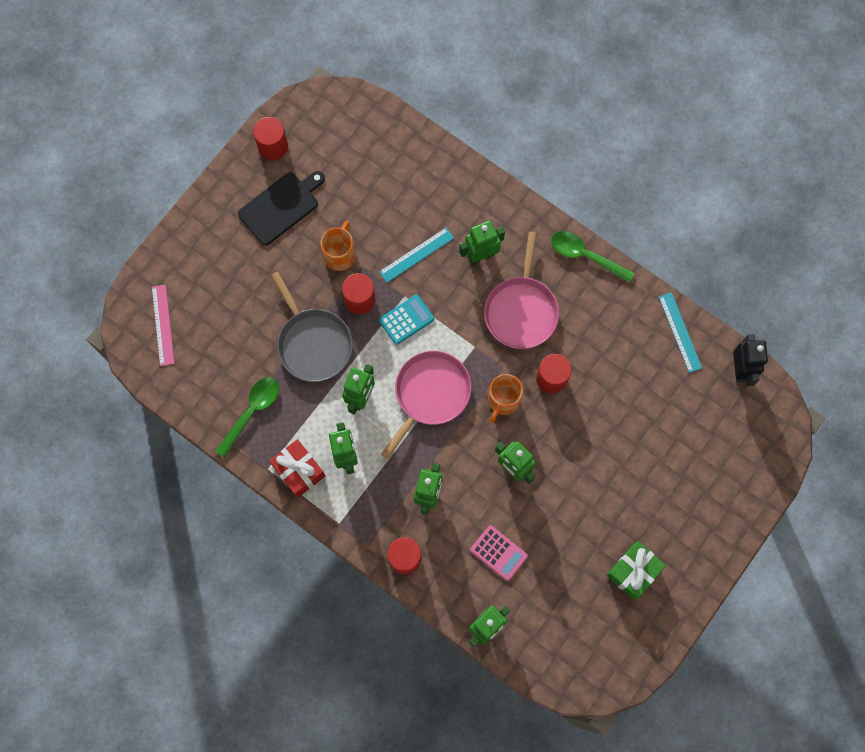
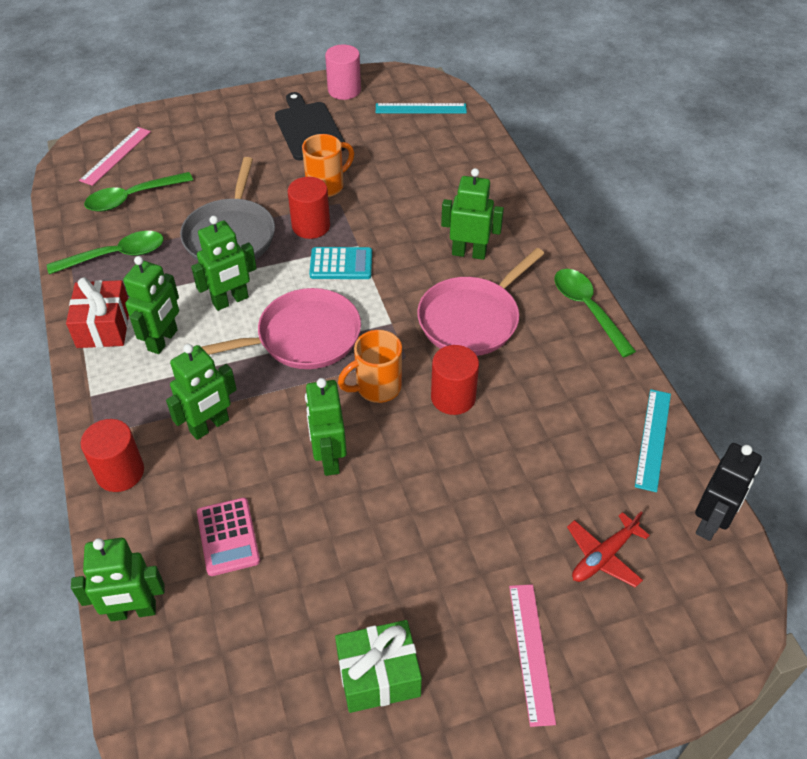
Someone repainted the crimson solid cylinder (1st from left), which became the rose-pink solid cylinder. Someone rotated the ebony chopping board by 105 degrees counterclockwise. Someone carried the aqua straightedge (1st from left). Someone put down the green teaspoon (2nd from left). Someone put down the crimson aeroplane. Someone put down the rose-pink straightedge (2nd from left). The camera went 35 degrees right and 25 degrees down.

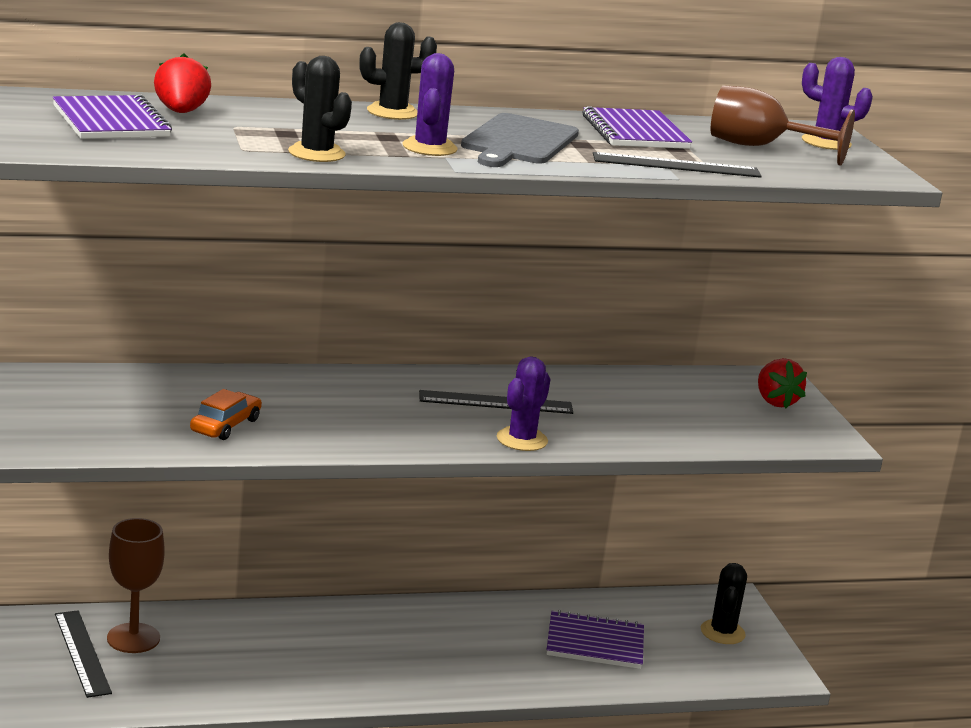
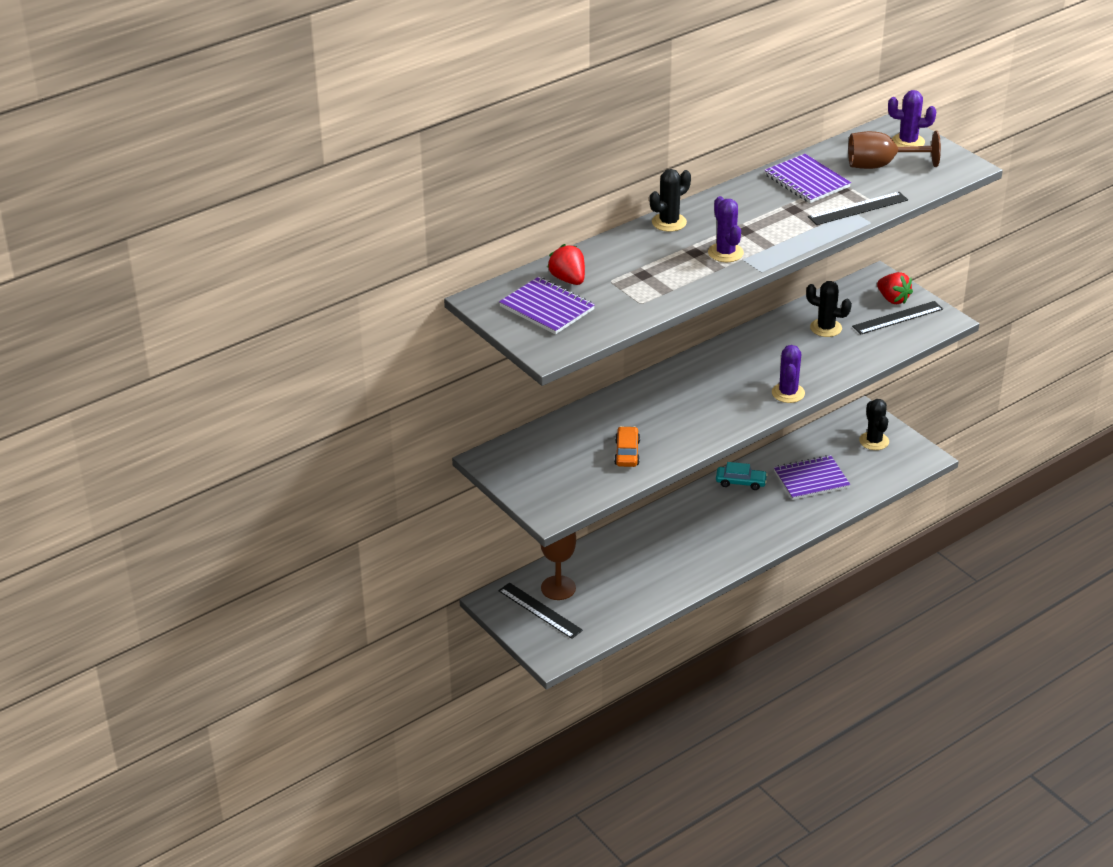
Someone carried the ebony prickly plant (1st from left in the first image). Someone took away the gray chopping board. Someone carried the ebony straightedge (2nd from left in the first image). Someone put down the aqua automobile. The camera went 20 degrees left and 15 degrees up.

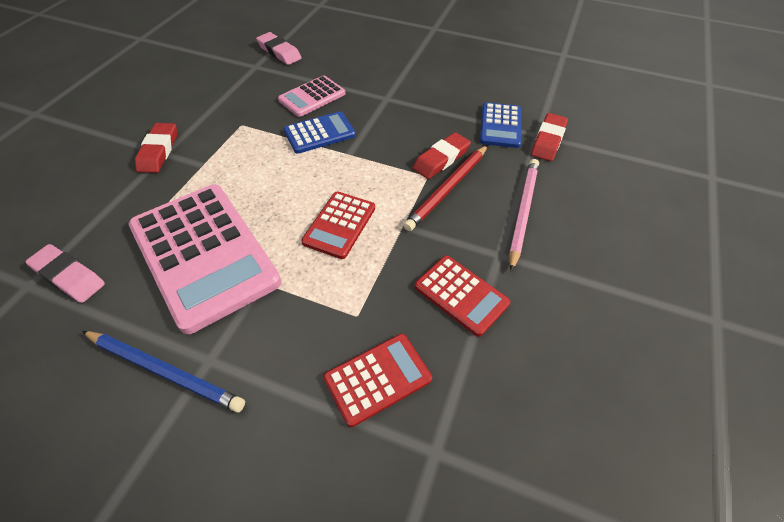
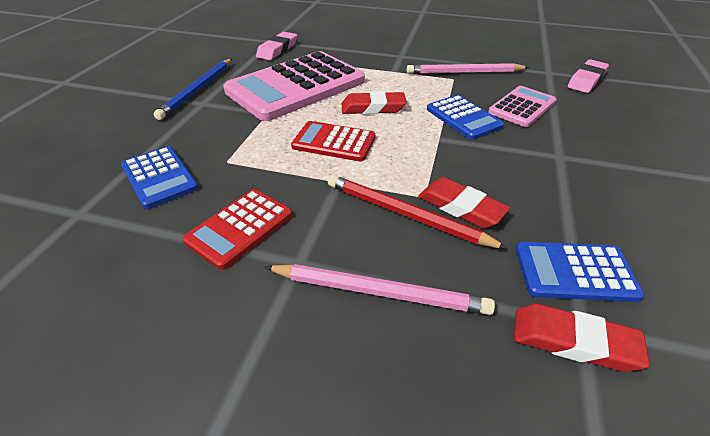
Someone rotated the rose-pink pocket calculator (2nd from left) by 90 degrees clockwise. Someone carried the crimson eraser (1st from left). Someone repainted the crimson pocket calculator (2nd from left), which became the royal blue pocket calculator (1st from left). Someone put down the rose-pink lead pencil (2nd from left). The camera went 85 degrees right and 10 degrees down.

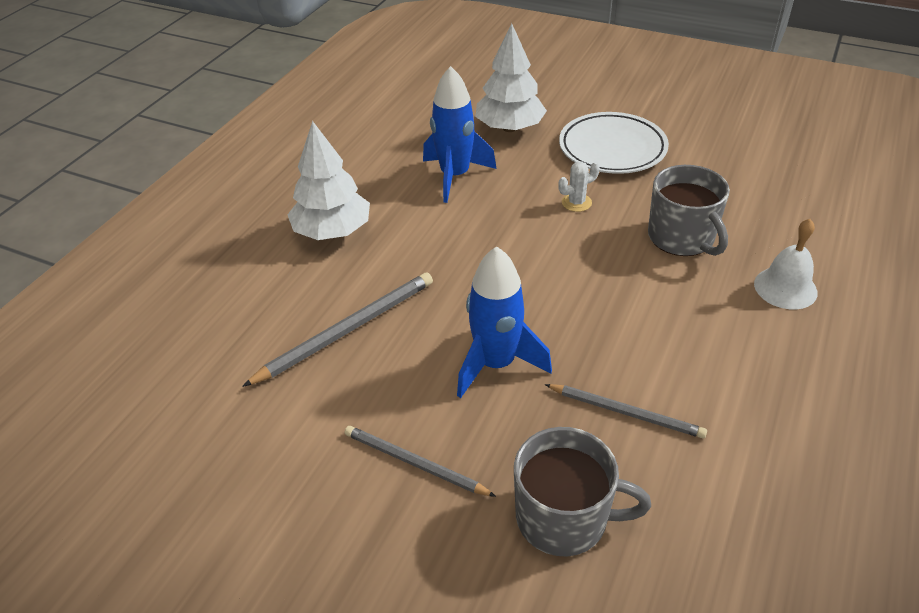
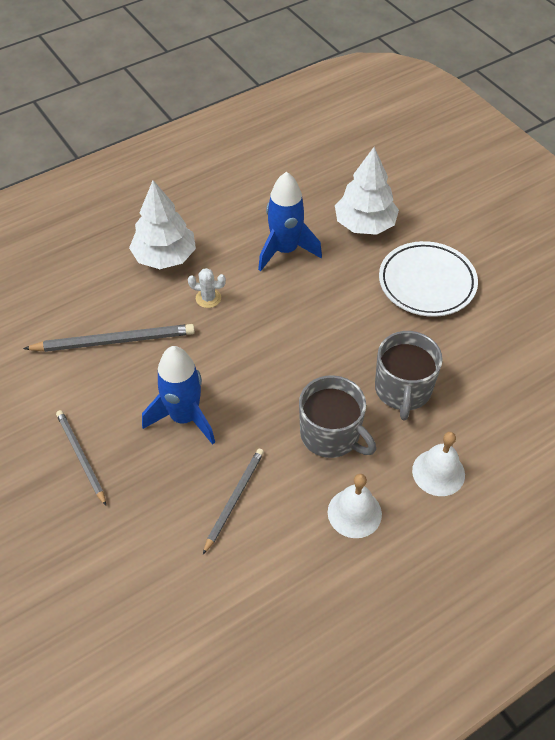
Someone carried the pure white prickly plant. Someone rotated the gray lead pencil (3rd from left) by 120 degrees counterclockwise. Someone carried the gray coffee mug (1st from left). Someone put down the pure white bell (1st from left). The camera went 30 degrees right and 10 degrees up.

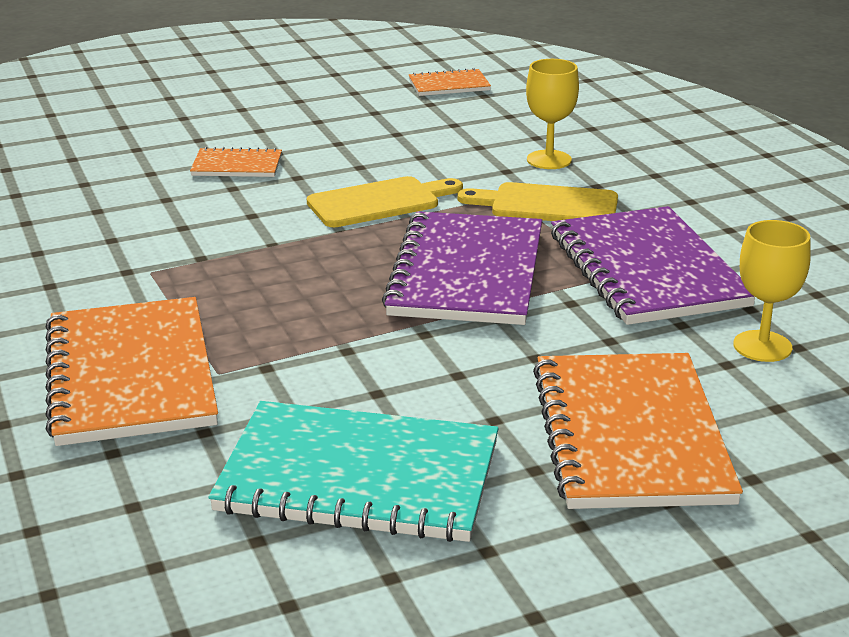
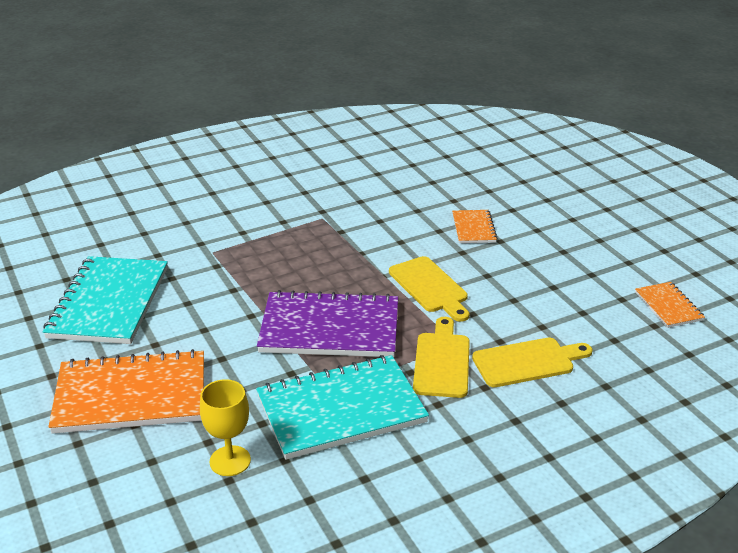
Someone swapped the yellow chalice (1st from left) for the yellow chopping board (3rd from left). Someone repainted the royal purple notepad (2nd from left), which became the aqua notepad (2nd from left). Someone took away the bright orange notepad (1st from left). The camera went 85 degrees right and 5 degrees up.

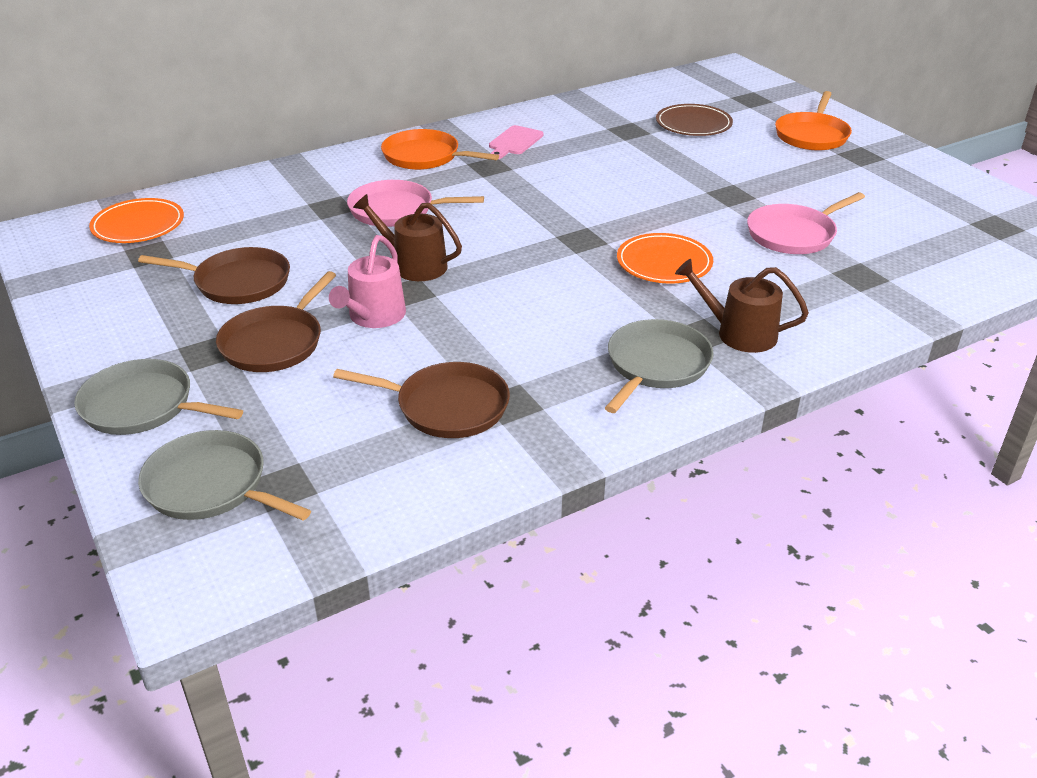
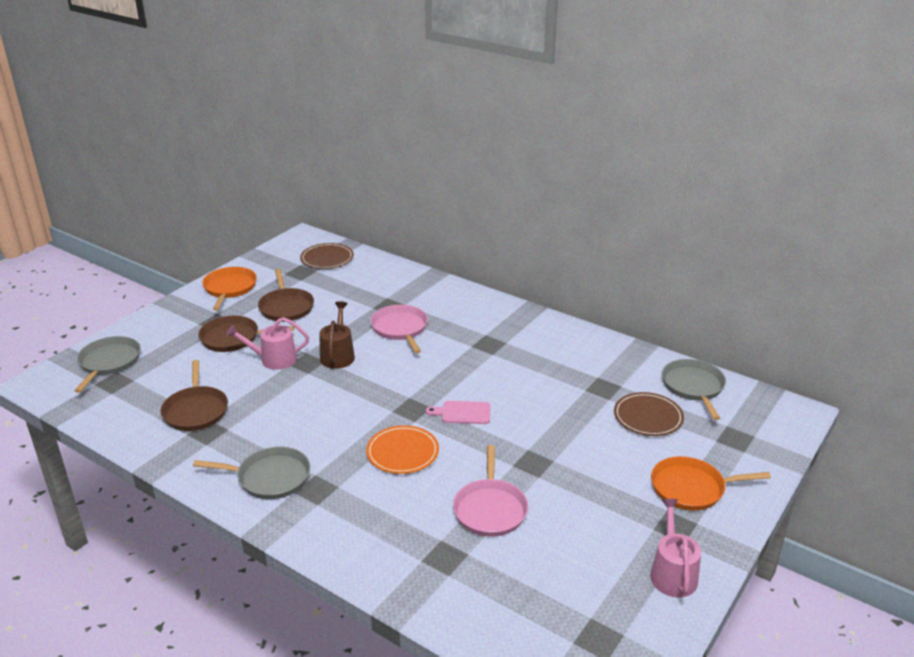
Someone carried the rose-pink chopping board. Someone carried the bright orange skillet (1st from left). Someone rotated the rose-pink skillet (2nd from left) by 120 degrees counterclockwise. Someone repainted the bright orange flat dish (1st from left), which became the brown flat dish (1st from left). Someone took away the brown sprinkling can (2nd from left). Someone carried the gray skillet (1st from left in the first image). Someone put down the rose-pink sprinkling can (2nd from left). The camera went 65 degrees right and 5 degrees down.

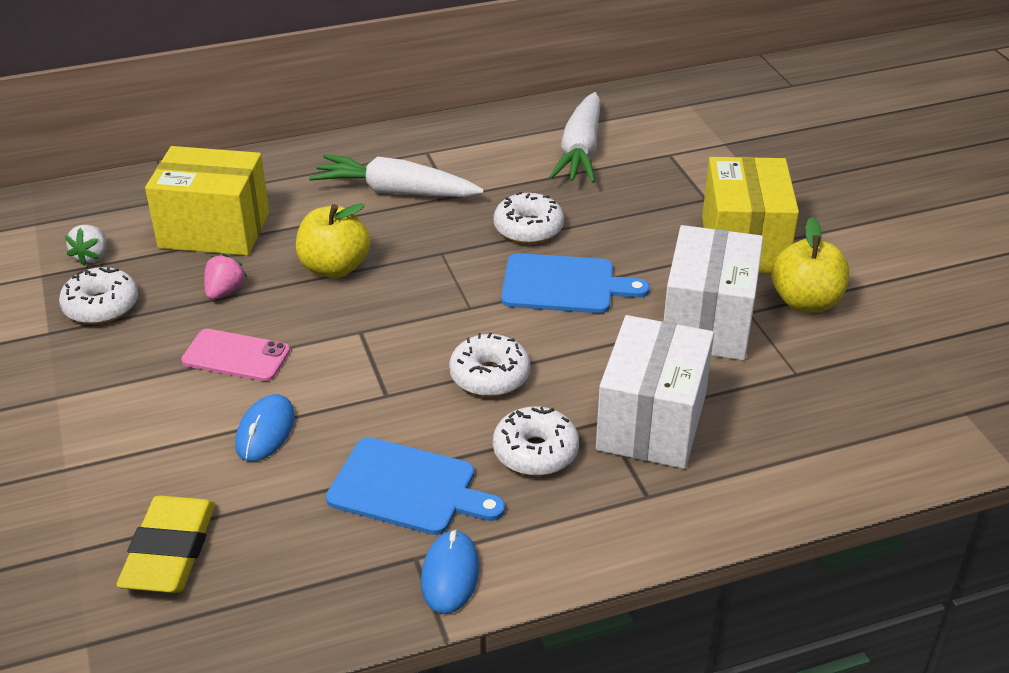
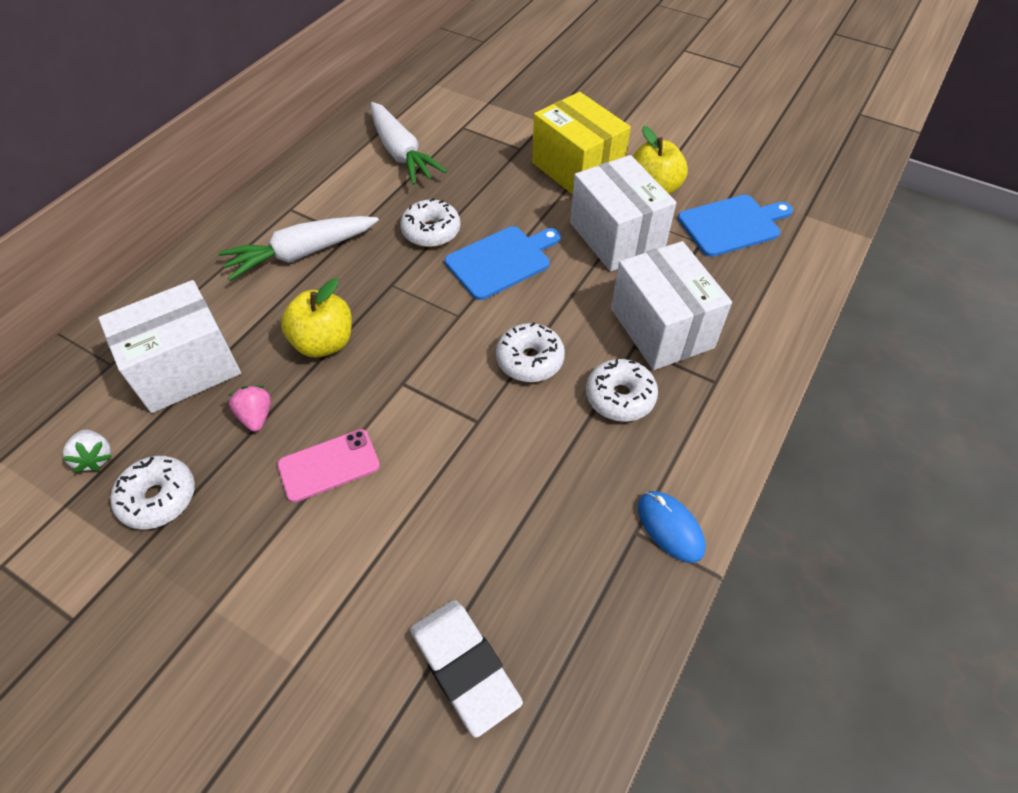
Someone repainted the yellow box (1st from left), which became the pure white box (1st from left). Someone took away the royal blue mouse (1st from left). Someone carried the royal blue chopping board (1st from left in the first image). Someone repainted the yellow eraser, which became the pure white eraser. The camera went 40 degrees left and 15 degrees up.

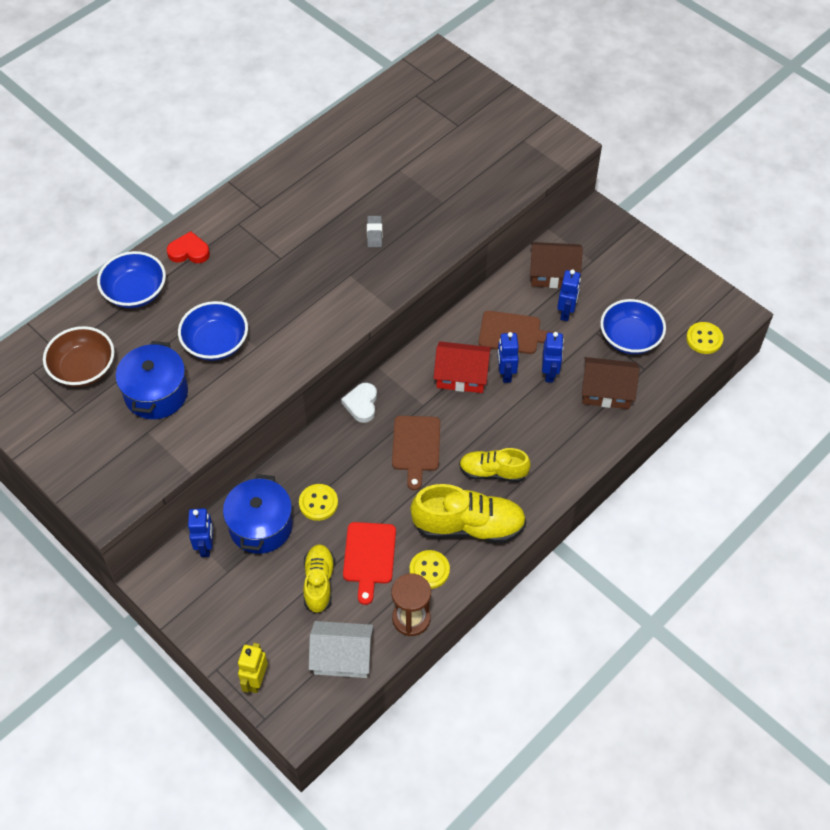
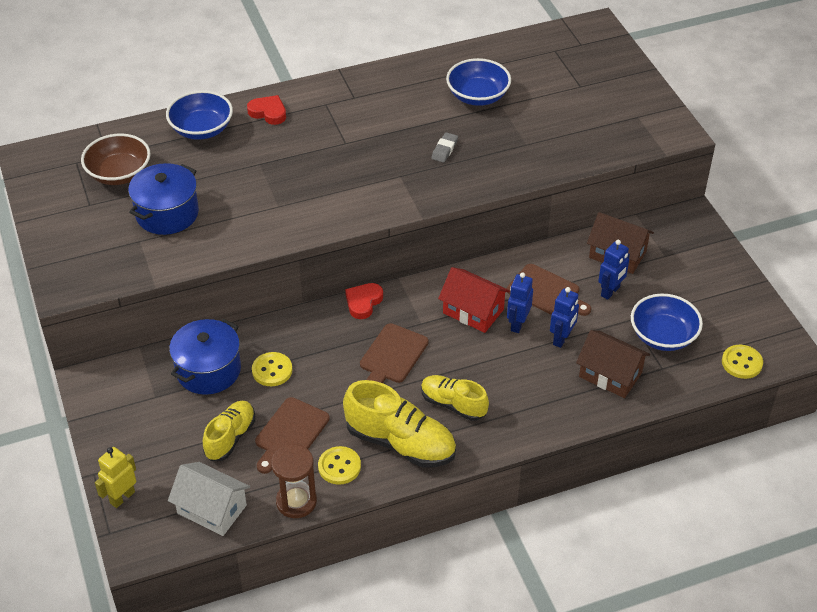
Someone carried the royal blue bowl (2nd from left). Someone repainted the pure white love heart, which became the crimson love heart (2nd from left). Someone took away the royal blue toy robot (1st from left). Someone repainted the crimson chopping board, which became the brown chopping board (1st from left). The camera went 25 degrees right and 10 degrees down.

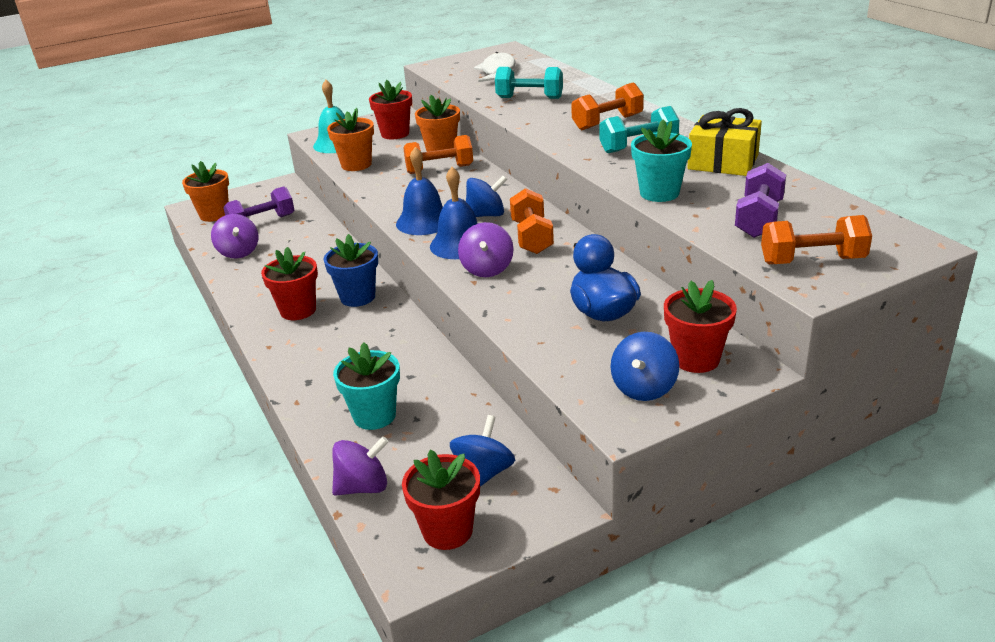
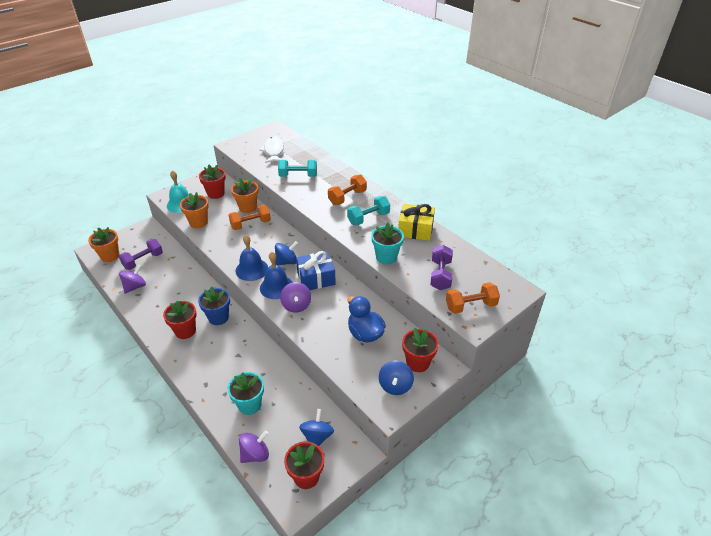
Someone swapped the bright orange free weight (2nd from left) for the royal blue wrapped gift. Someone rotated the royal purple spinning top (1st from left) by 105 degrees counterclockwise. The camera went 15 degrees left and 10 degrees up.

